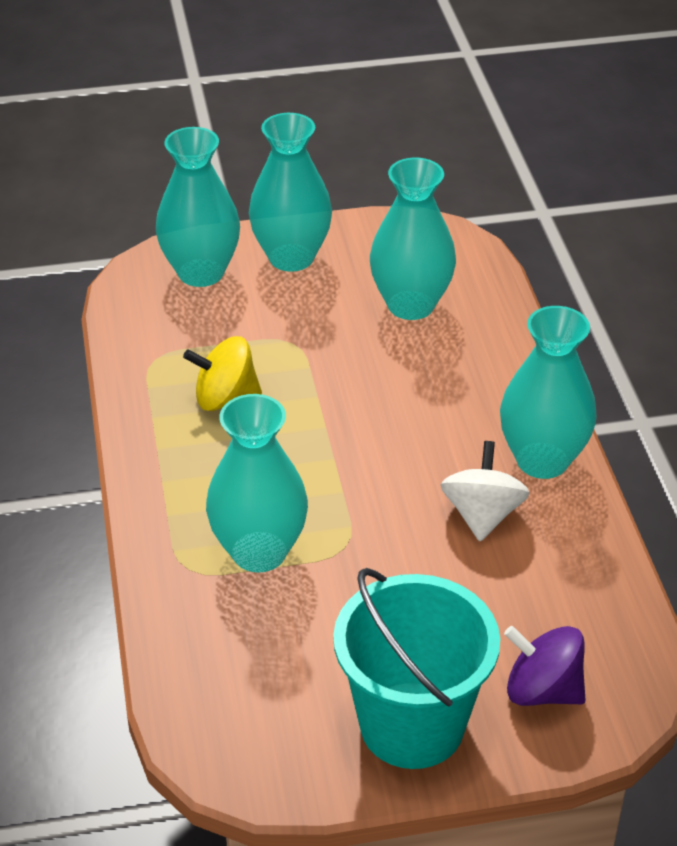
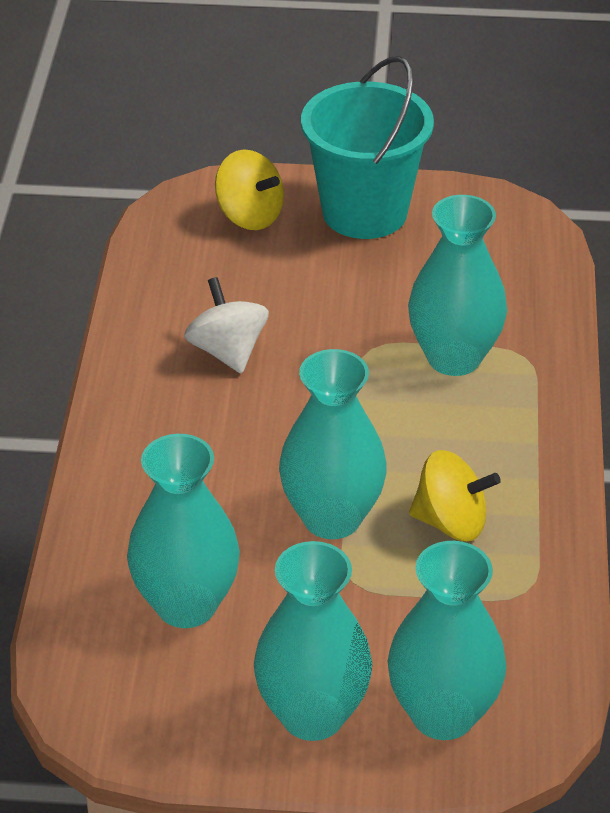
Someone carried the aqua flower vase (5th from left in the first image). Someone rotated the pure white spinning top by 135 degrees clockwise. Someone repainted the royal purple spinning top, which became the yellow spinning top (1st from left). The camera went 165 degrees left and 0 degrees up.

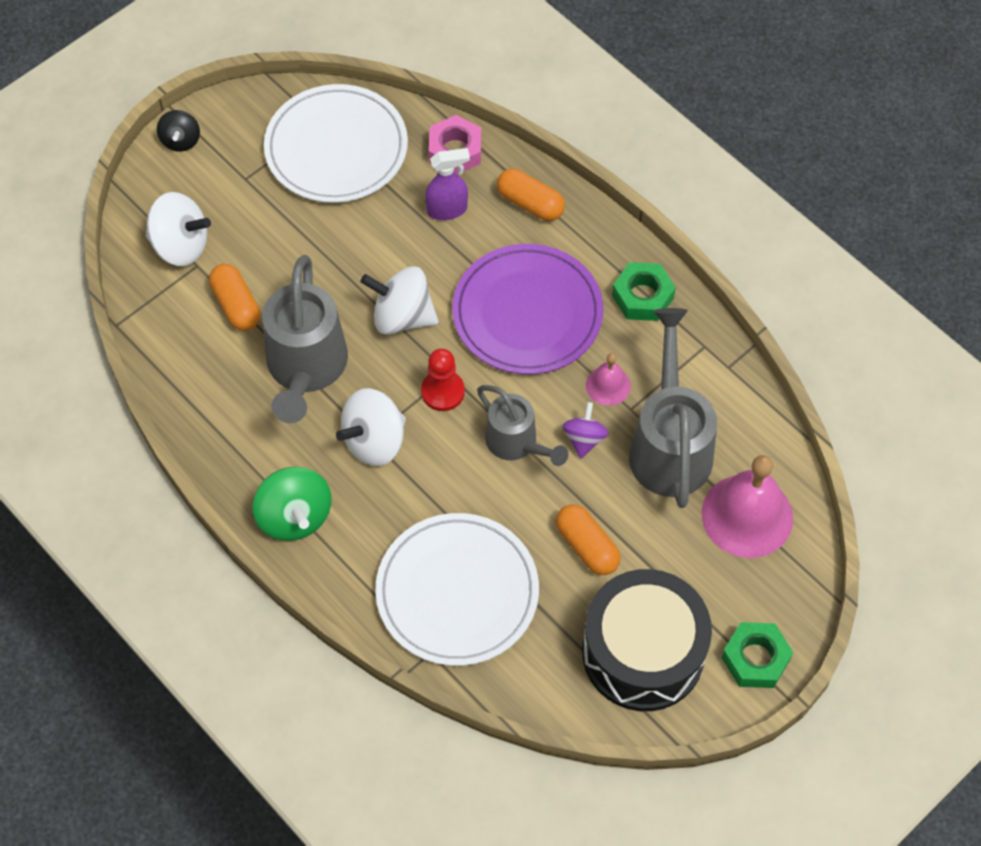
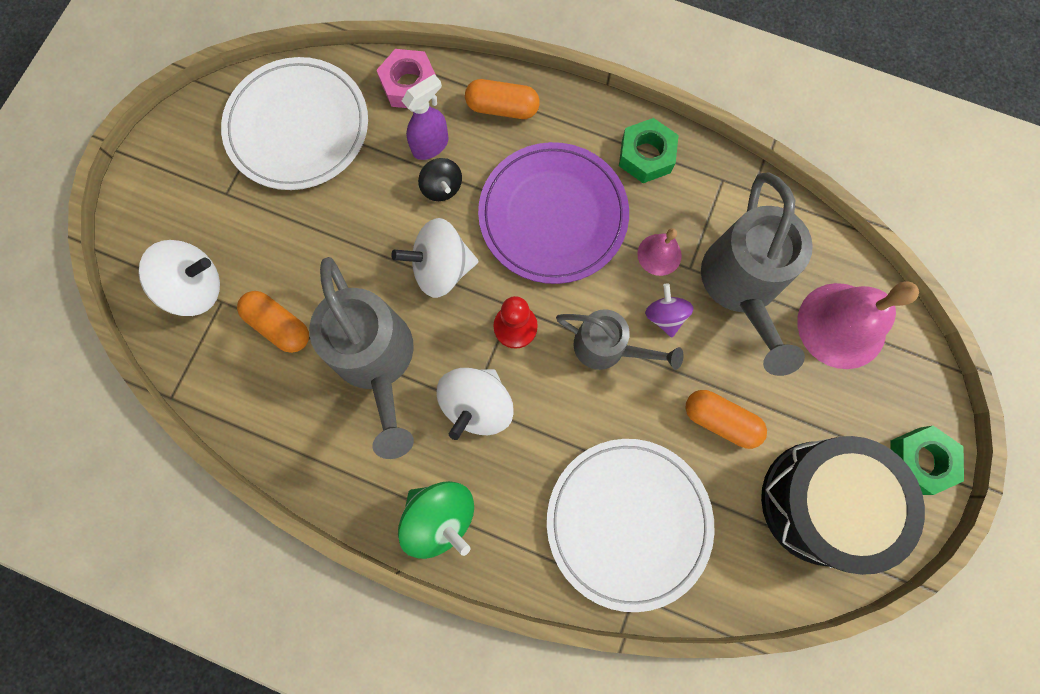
Someone carried the ebony spinning top. Someone rotated the gray sprinkling can (3rd from left) by 150 degrees counterclockwise. The camera went 25 degrees left and 15 degrees up.

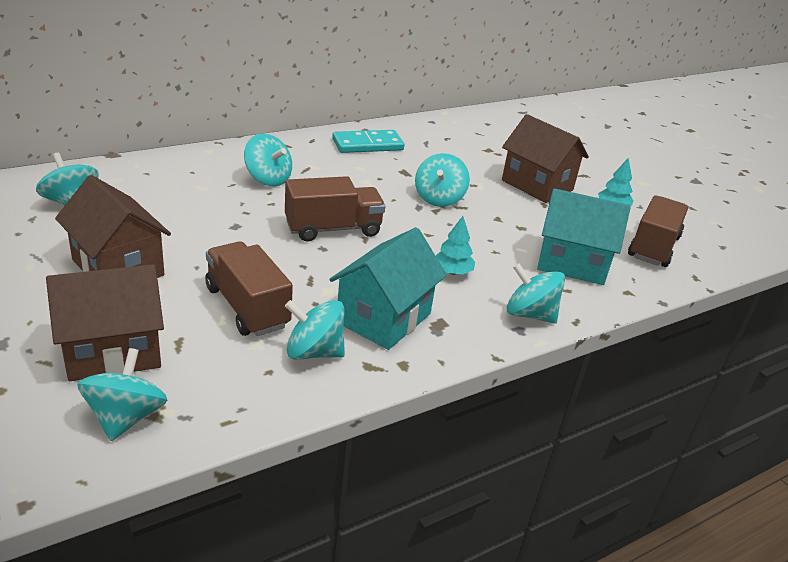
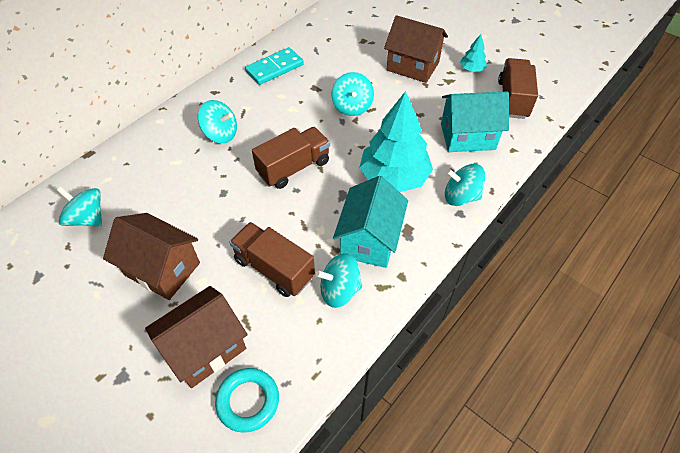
Someone scaled the aqua tree (1st from left) by 2.26. Someone swapped the aqua spinning top (2nd from left) for the aqua torus. The camera went 15 degrees left and 20 degrees up.

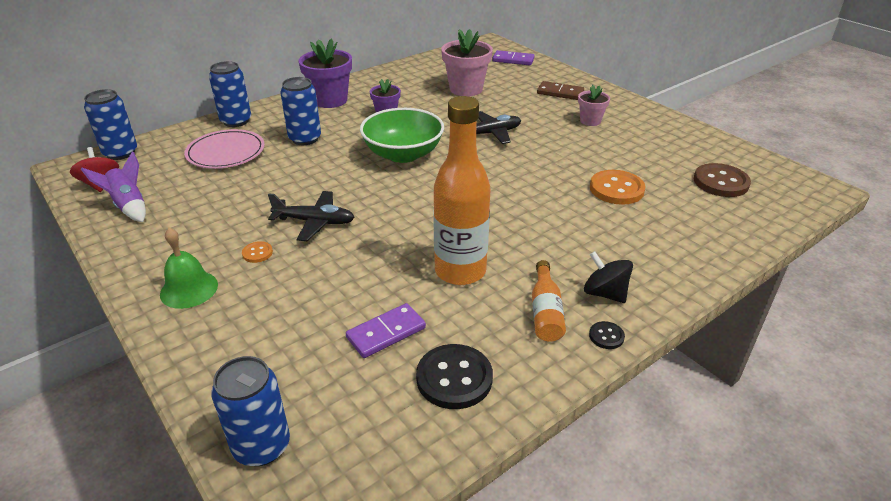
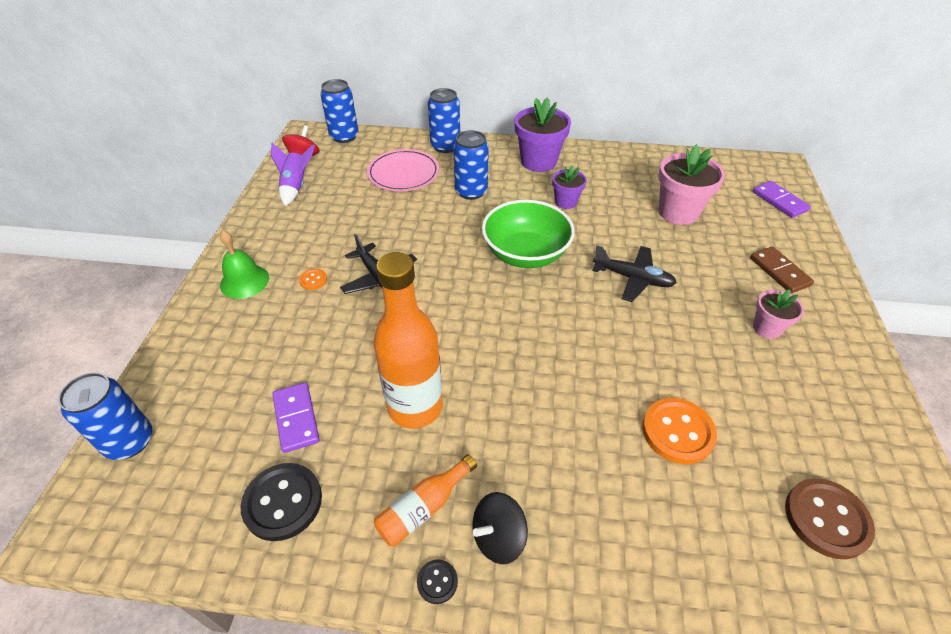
Someone rotated the ebony spinning top by 120 degrees counterclockwise. Someone rotated the royal purple domino piece (1st from left) by 60 degrees clockwise. The camera went 45 degrees right and 10 degrees up.

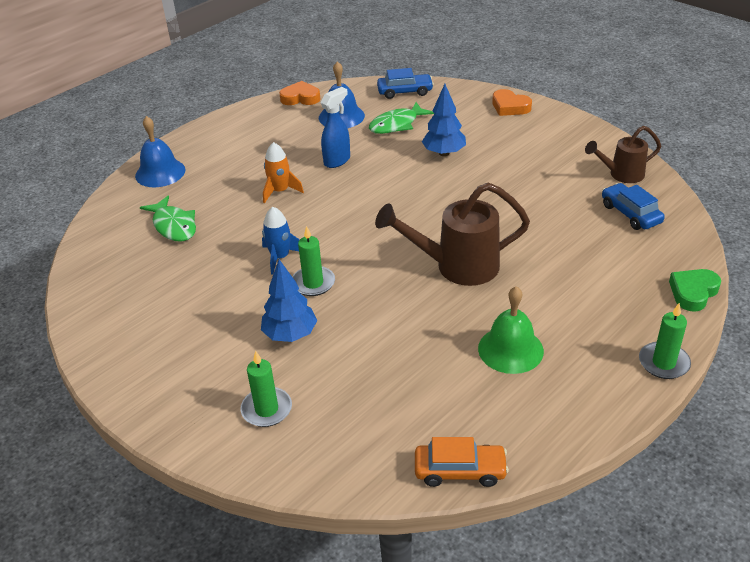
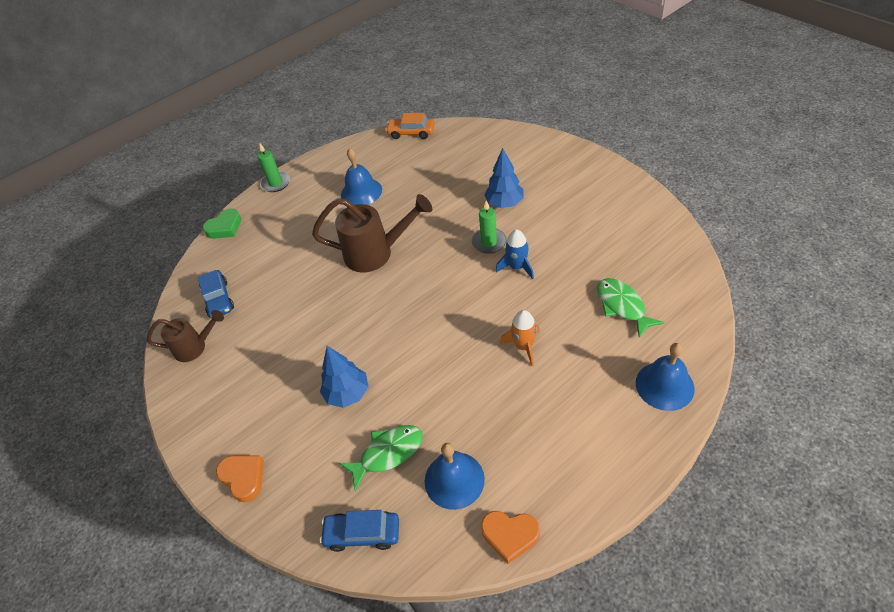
Someone took away the royal blue sprayer. Someone repainted the green bell, which became the royal blue bell (1st from left). Someone took away the green wax candle (1st from left). The camera went 170 degrees left and 10 degrees up.

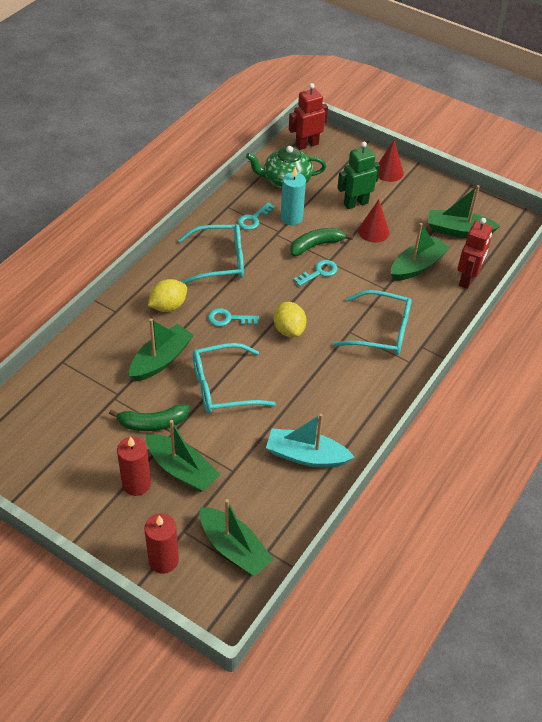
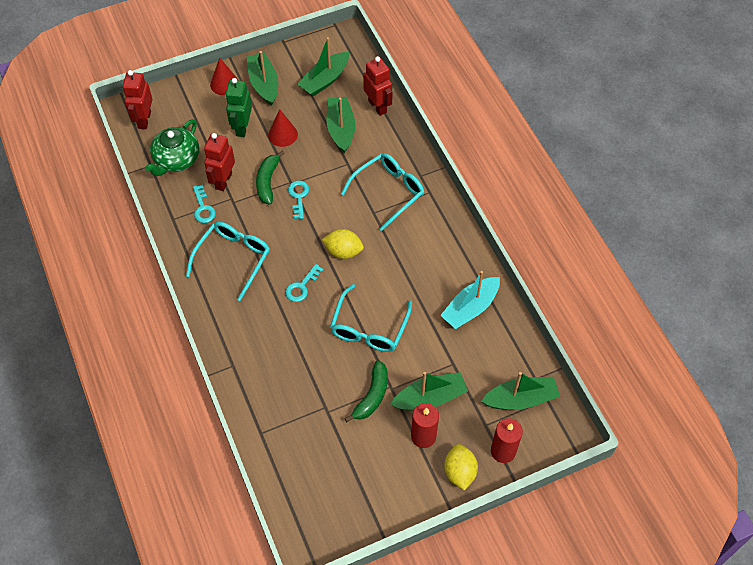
Someone swapped the aqua wax candle for the crimson toy robot (2nd from left). Someone carried the yellow lemon (1st from left in the first image). Someone carried the green boat (1st from left). The camera went 55 degrees left and 10 degrees up.

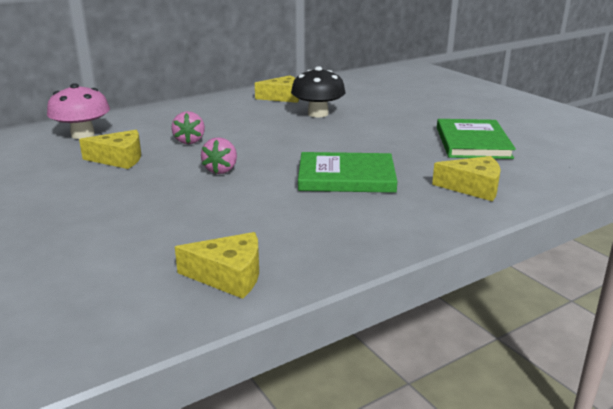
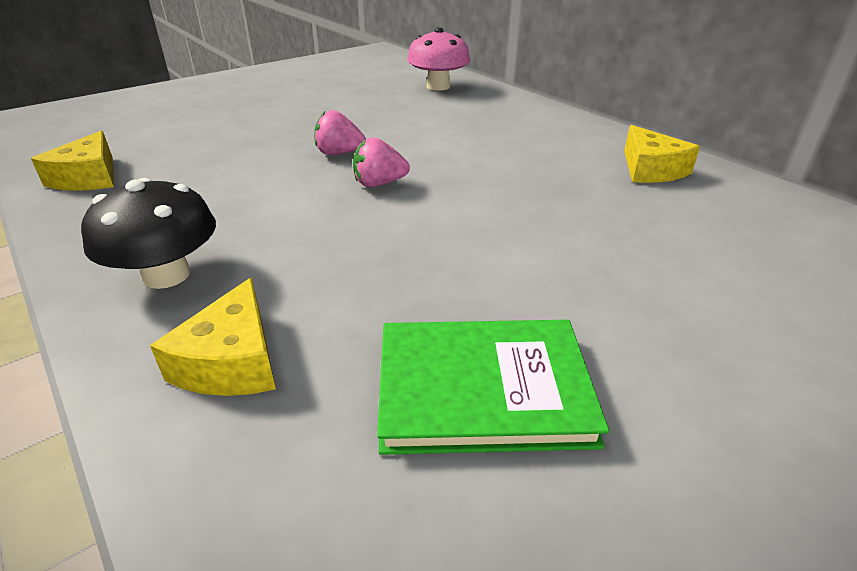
Someone carried the ebony mushroom. Someone carried the rose-pink strawberry (1st from left in the first image). Someone took away the yellow cheese wedge (1st from left). Someone took away the green book (1st from left). The camera went 85 degrees right and 10 degrees up.

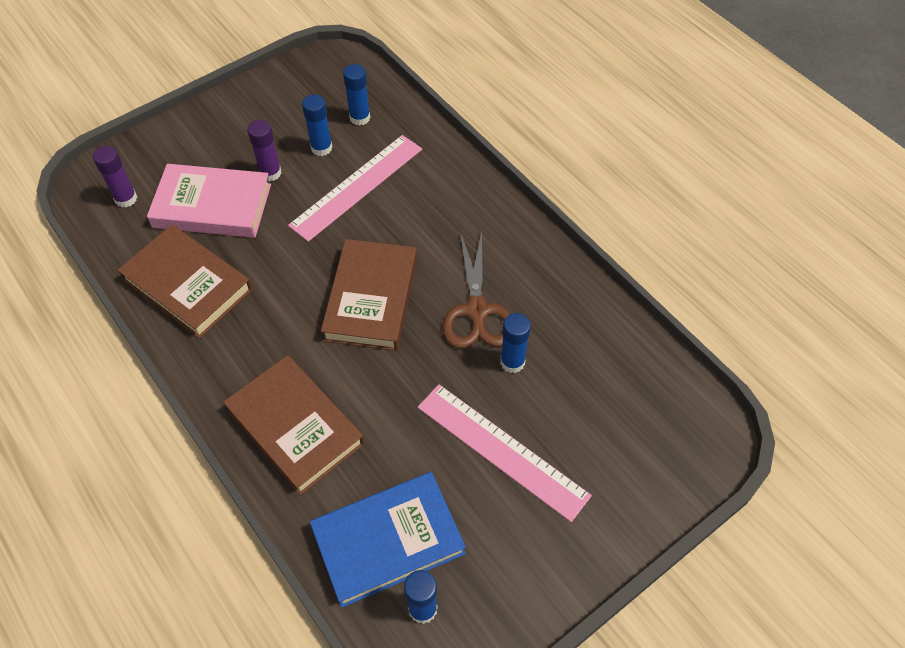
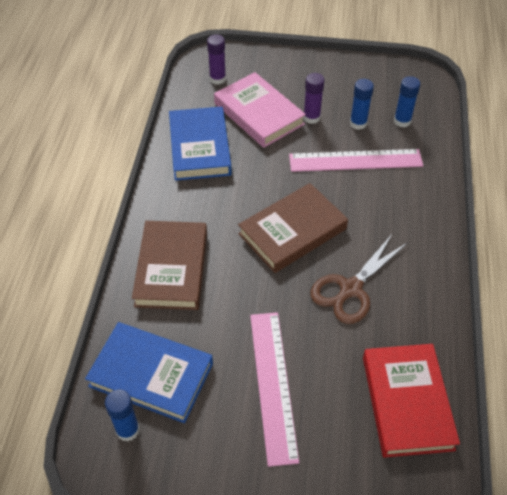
Someone repainted the brown book (1st from left), which became the royal blue book (2nd from left). Someone took away the royal blue glue stick (4th from left). Someone put down the crimson book. The camera went 45 degrees right and 5 degrees down.

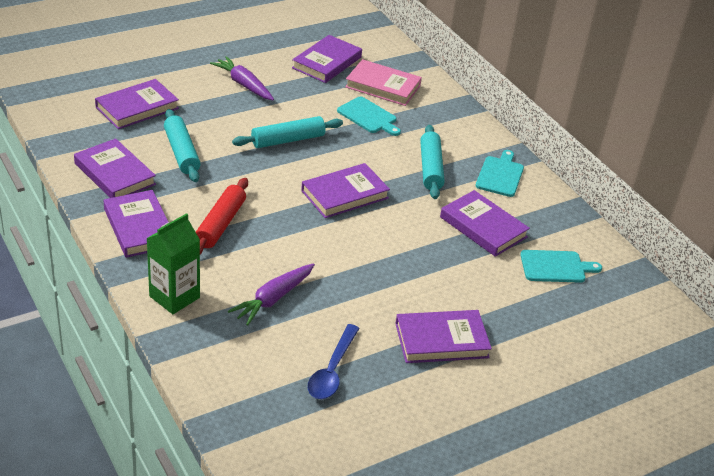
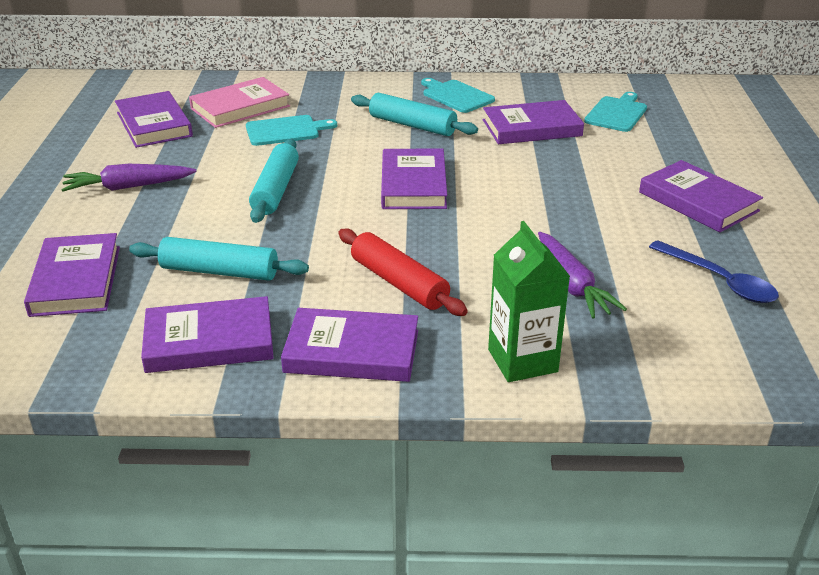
Someone rotated the royal purple book (6th from left in the first image) by 60 degrees counterclockwise. The camera went 55 degrees left and 5 degrees down.

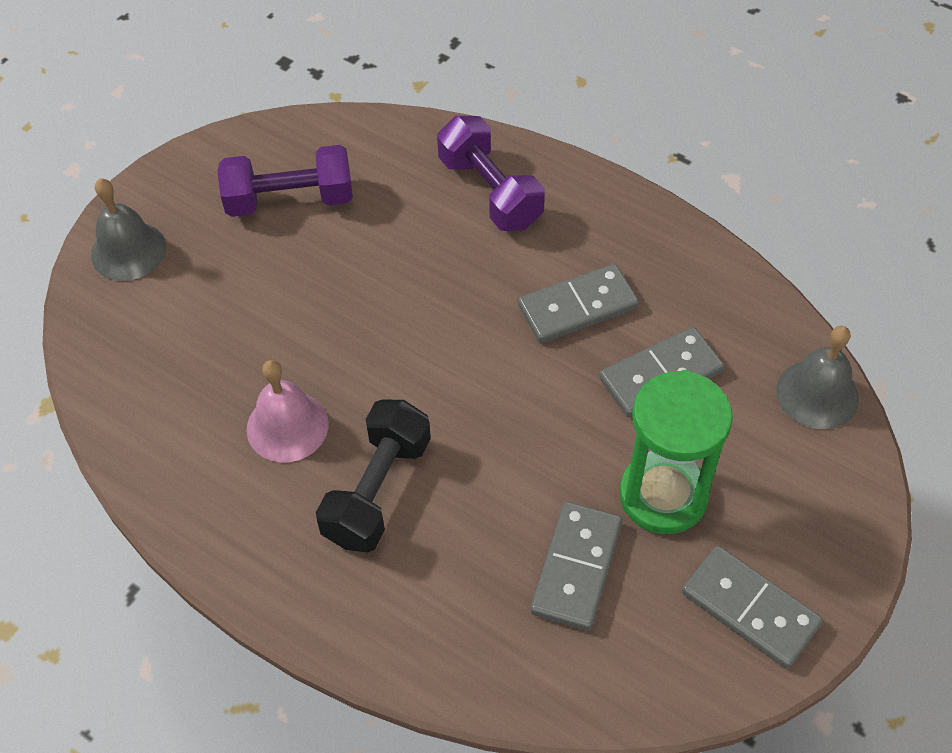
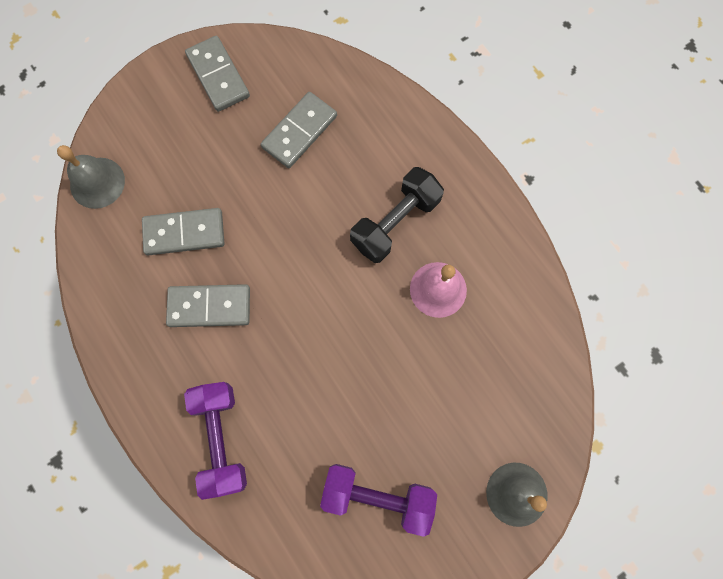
Someone took away the green sandglass. The camera went 160 degrees left and 20 degrees up.

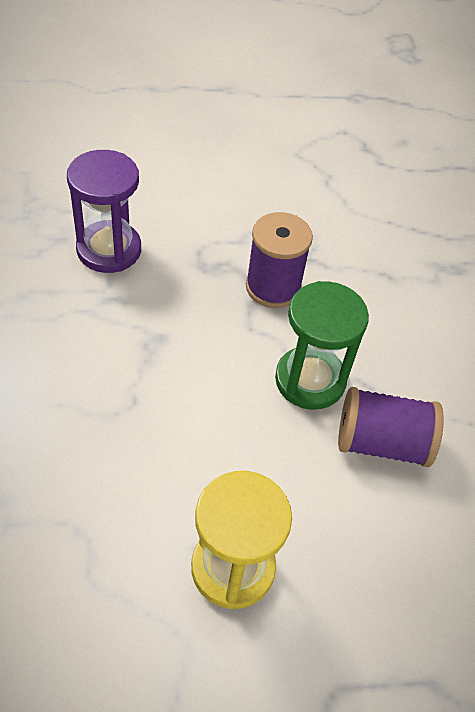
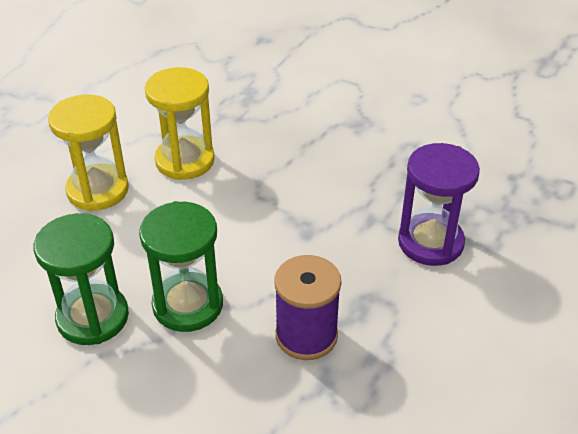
Someone swapped the royal purple bobbin (2nd from left) for the green sandglass (1st from left). Someone put down the yellow sandglass (2nd from left). The camera went 130 degrees right and 10 degrees down.

